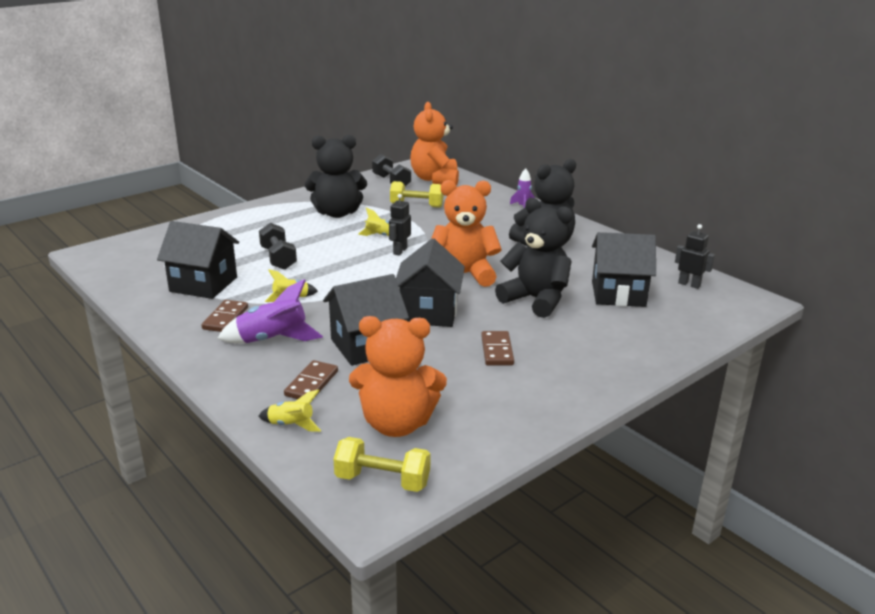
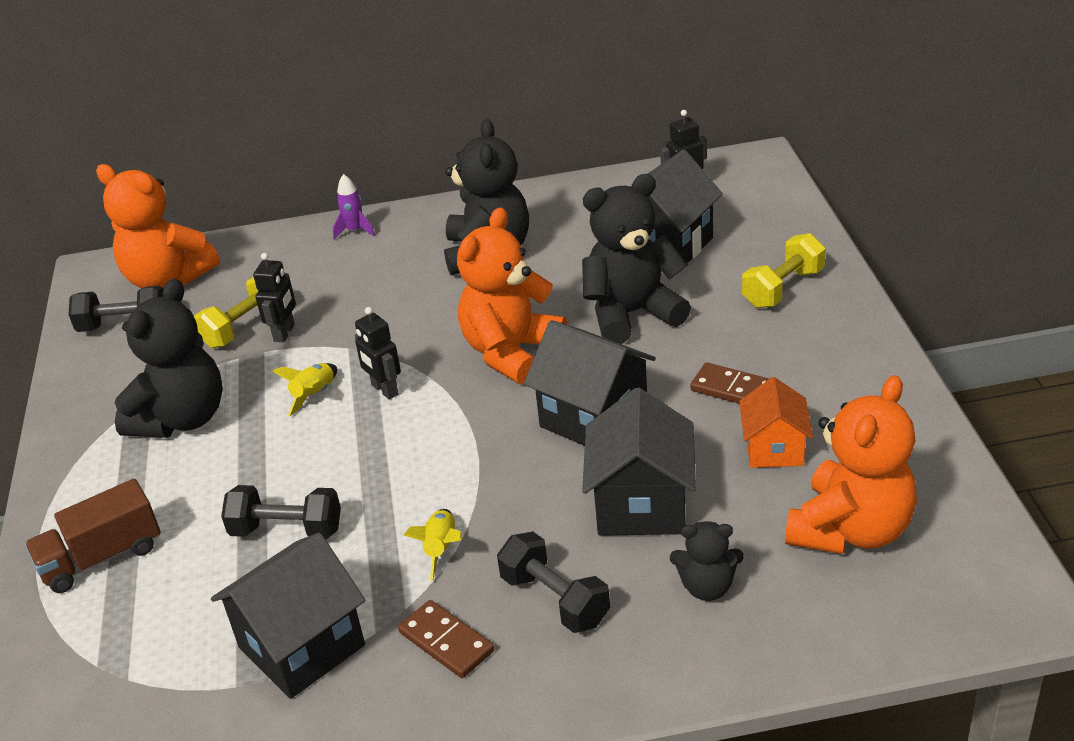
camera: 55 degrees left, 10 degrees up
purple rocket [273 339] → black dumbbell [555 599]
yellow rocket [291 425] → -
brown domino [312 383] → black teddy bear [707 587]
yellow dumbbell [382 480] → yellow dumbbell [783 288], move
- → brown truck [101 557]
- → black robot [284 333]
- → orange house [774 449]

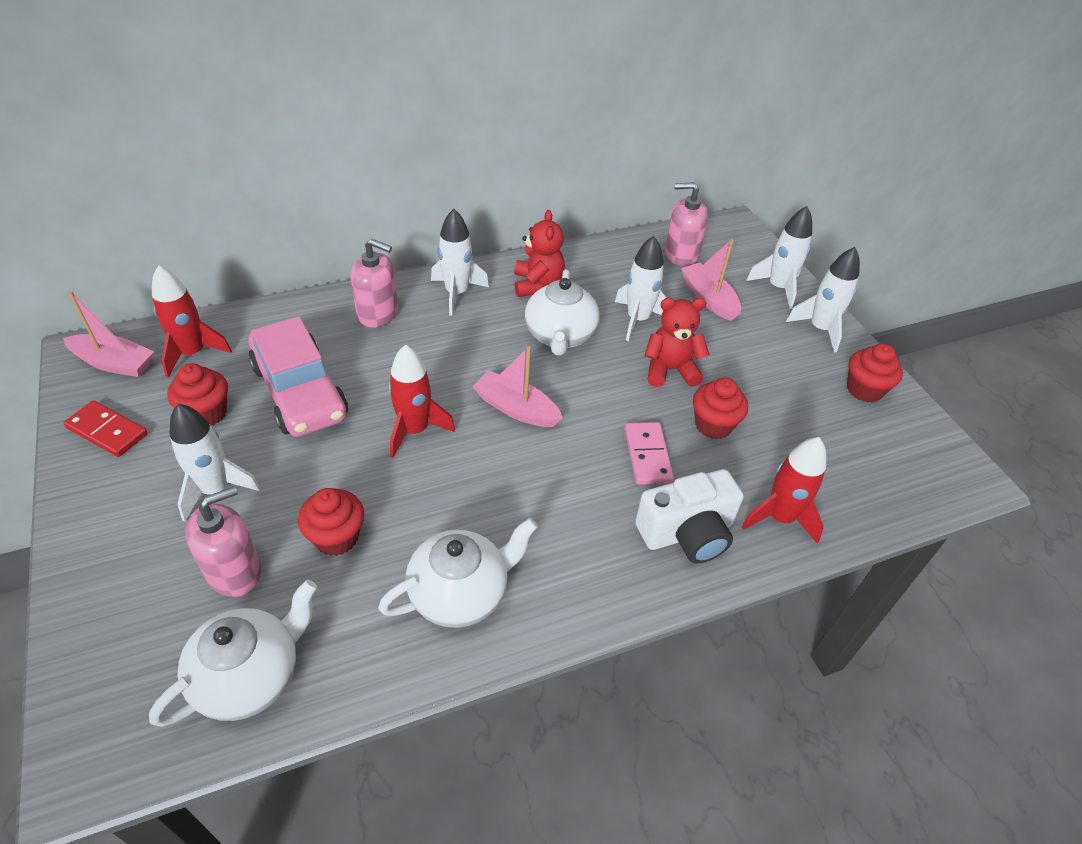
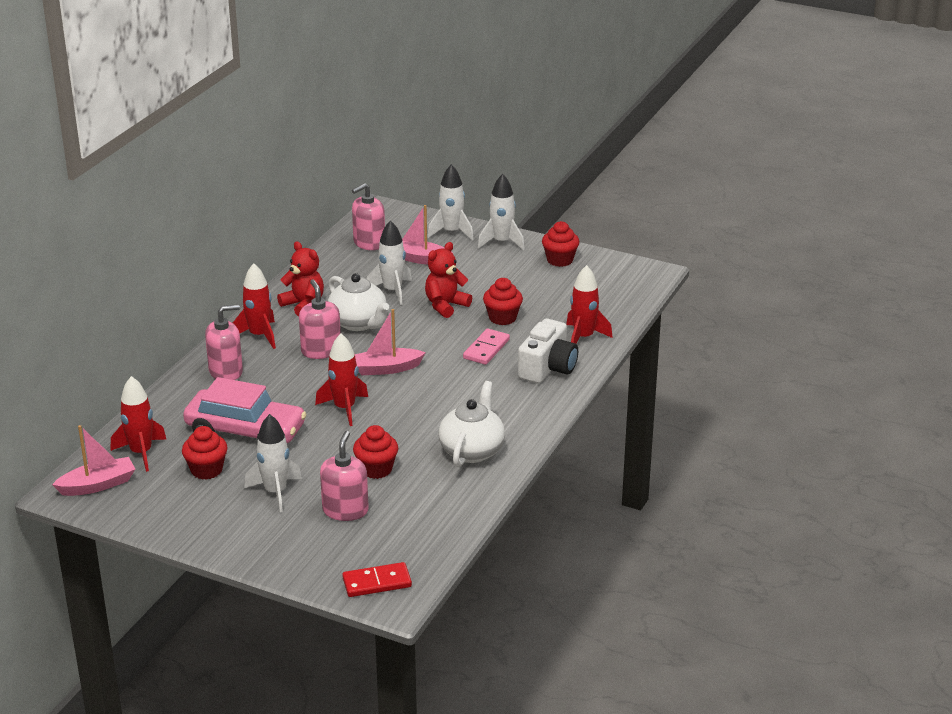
camera: 40 degrees left, 15 degrees down
red domino [107 431] → red domino [377 582], move
white teapot [250 676] → -
white rocket [457 293] → red rocket [259 336]
pink domino [647 455] → pink domino [486 349], 75 degrees clockwise
- → pink soap dispenser [321 351]

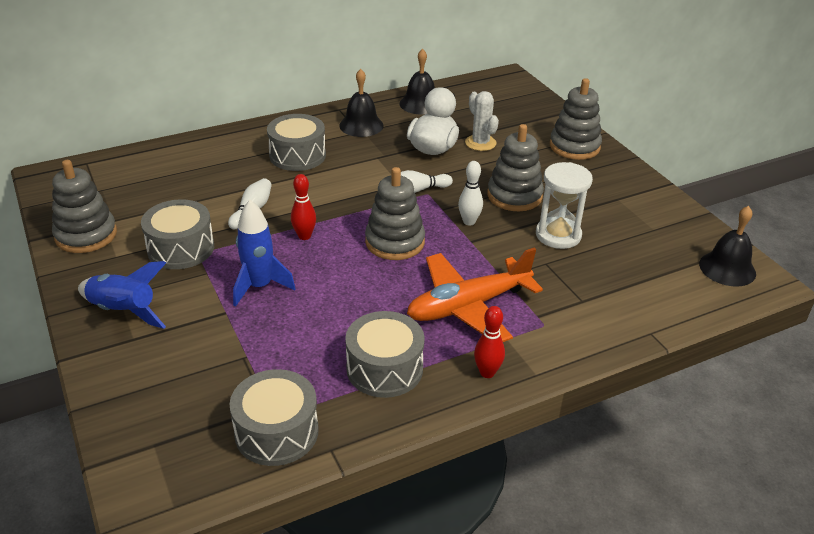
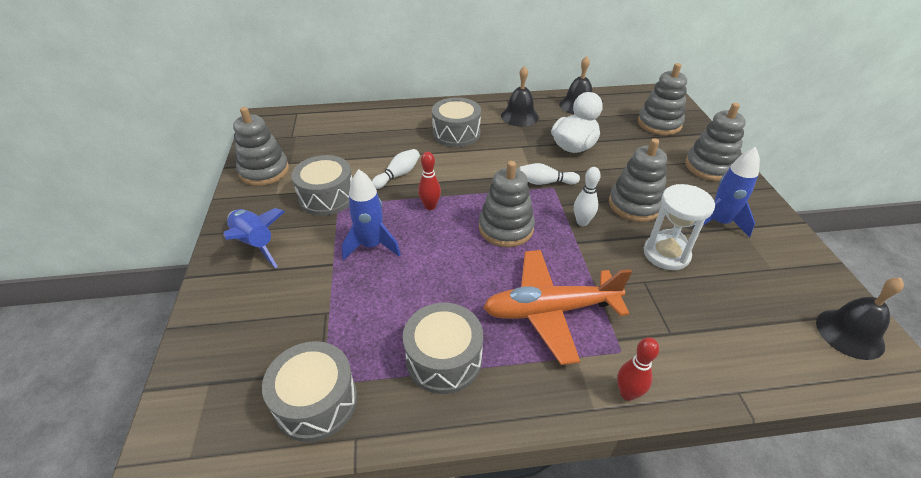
camera: 20 degrees right, 5 degrees up
white cactus [480 143] → -
red bowling pin [487 372] → red bowling pin [627 393], move
- → grey stacking toy [659 124]
- → blue rocket [718 223]

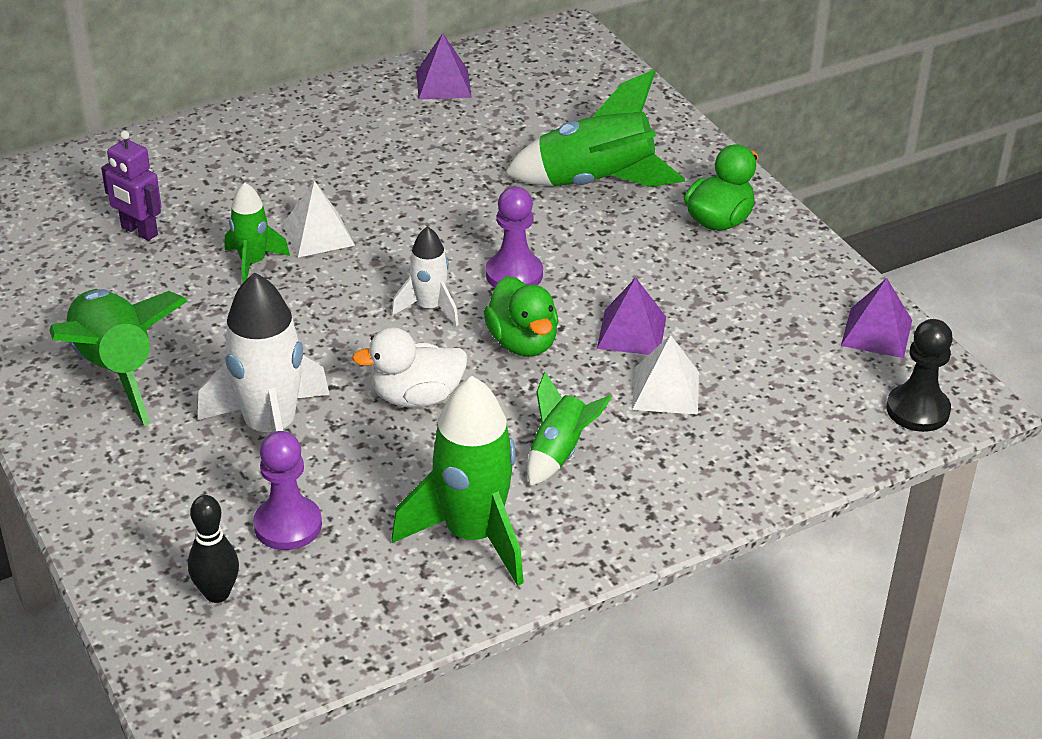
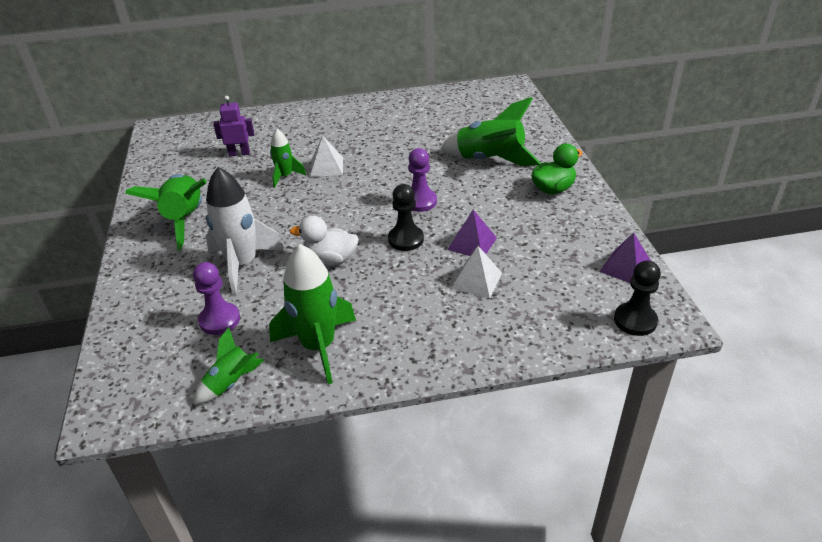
camera: 20 degrees right, 0 degrees up
purple robot [139 231] → purple robot [239 153], 120 degrees clockwise
black bowling pin [217 593] → -
white rocket [429 308] → -
purple pyramid [443 84] → -
green duck [522 343] → black pawn [406 239]
green rocket [559 452] → green rocket [231 383], move

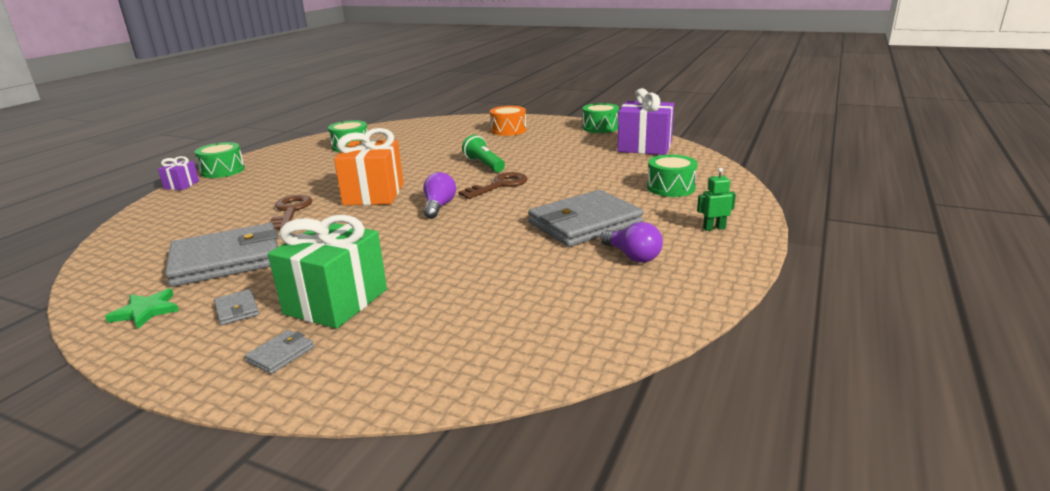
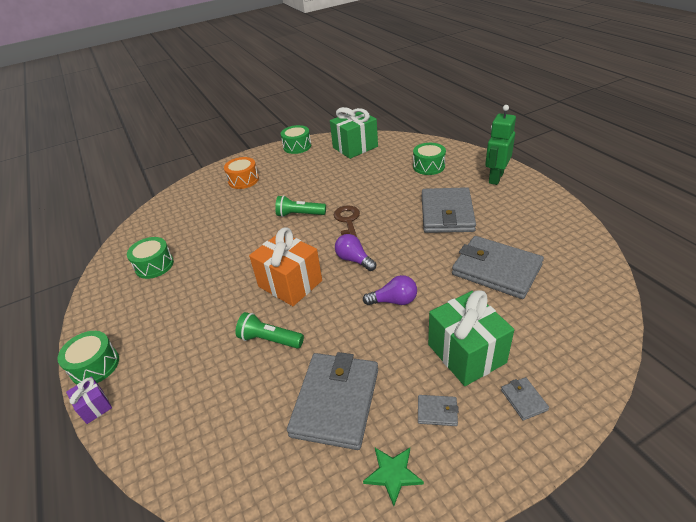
camera: 50 degrees left, 15 degrees up
brown key [290 211] → green flashlight [269 339]
purple light bulb [632 256] → purple light bulb [394 301], move
purple gift [644 147] → green gift [355 147]
green robot [714 228] → green robot [495 178], x1.96
- → grey wallet [496 270]

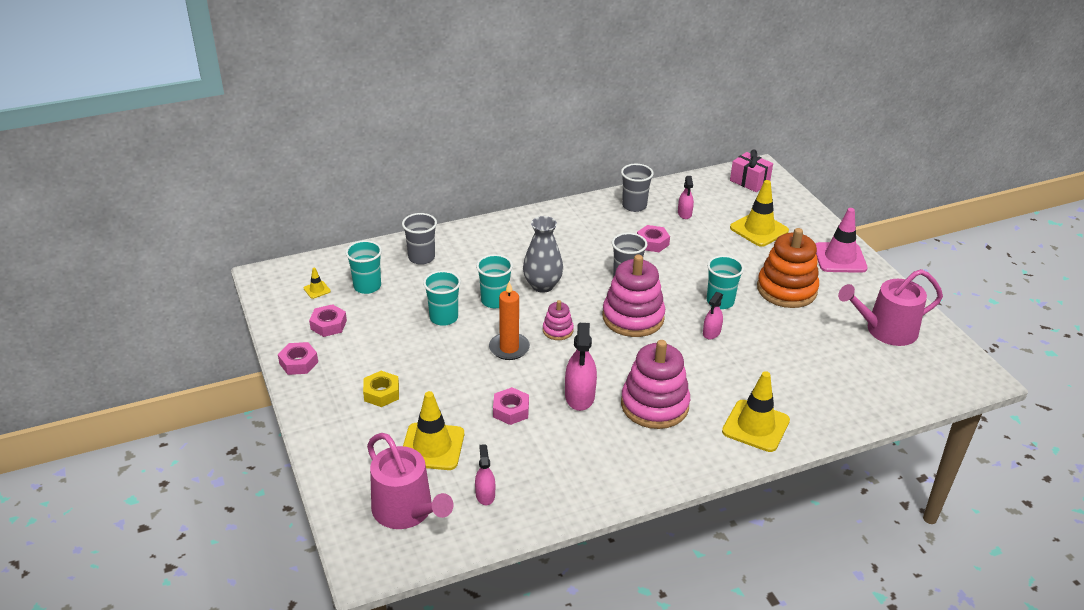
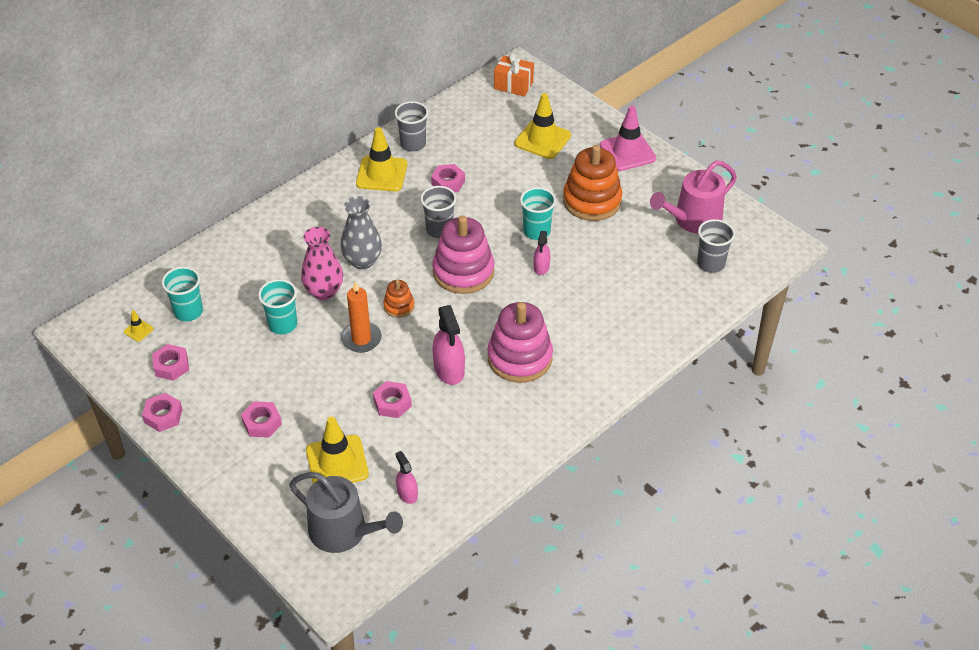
camera: 20 degrees left, 10 degrees up
yellow nut [381 393] → pink nut [262 423]
pink watering can [406 511] → grey watering can [344 531]
grey cup [421 258] → grey cup [711 264], move
turquoise cup [495 301] → pink vase [324 291]
pink stacking toy [558 330] → orange stacking toy [399 306]
pink spray bottle [684 213] → -
yellow traffic cone [755 426] → yellow traffic cone [381 174], move
pink gift [749 181] → orange gift [513 85]

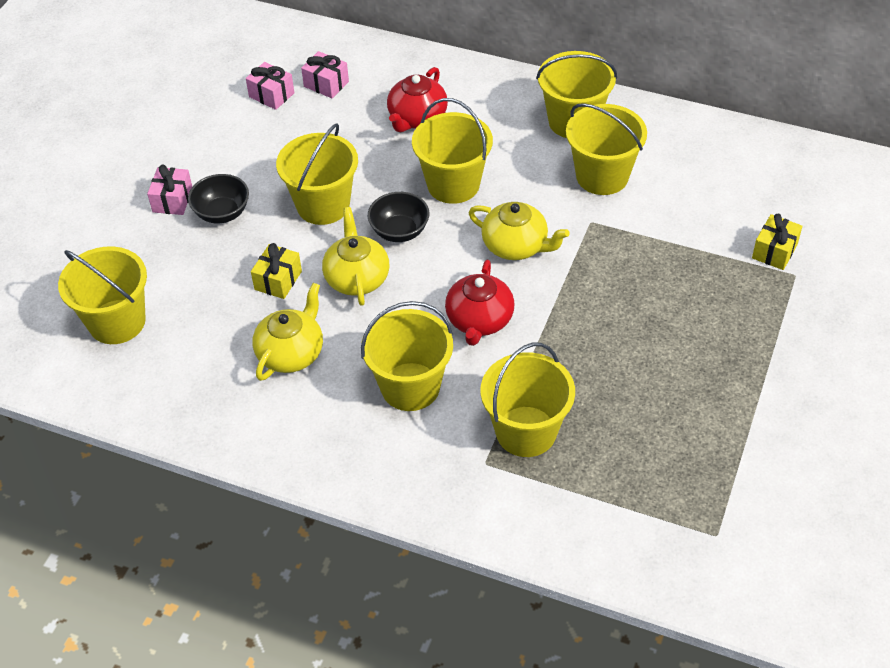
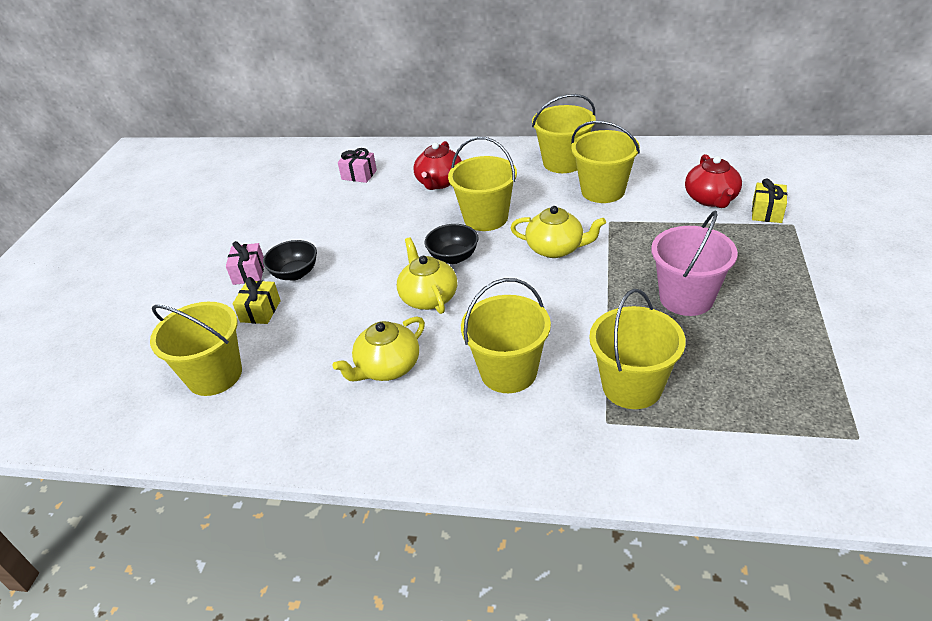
camera: 10 degrees left, 10 degrees down
pink gift [271 95] → -
yellow gift [278 280] → yellow gift [260 311], move
yellow teapot [291 353] → yellow teapot [387 367], 150 degrees counterclockwise
yellow bucket [323 205] → -
red teapot [479 320] → red teapot [711 199], move
- → pink bucket [686 298]

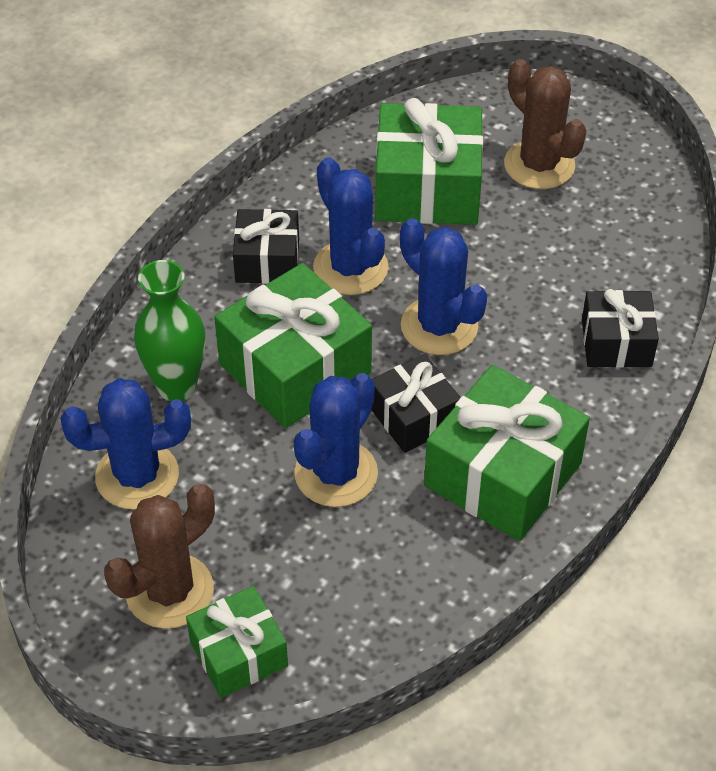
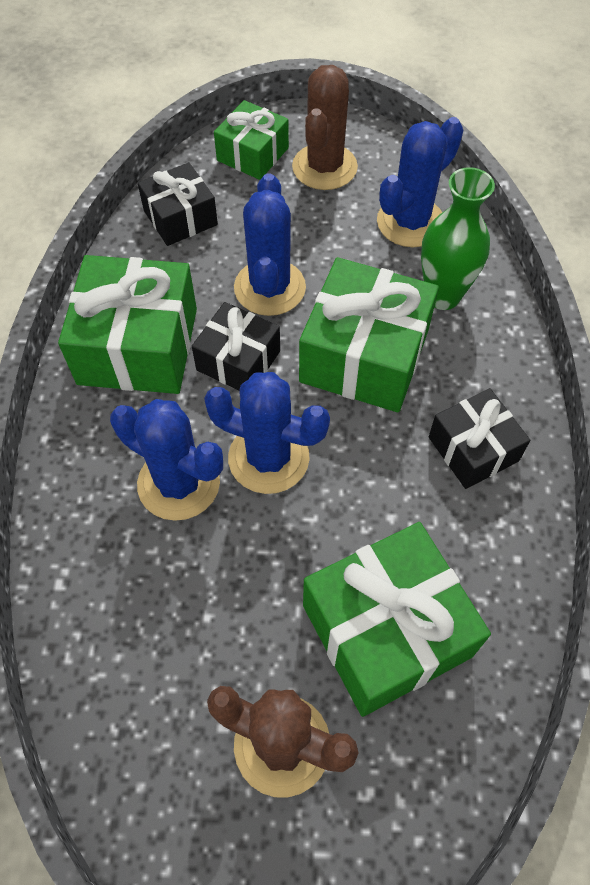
camera: 150 degrees right, 10 degrees up
blue cactus [350 268] → blue cactus [178 483], move
black gift [616 343] → black gift [180 218], move

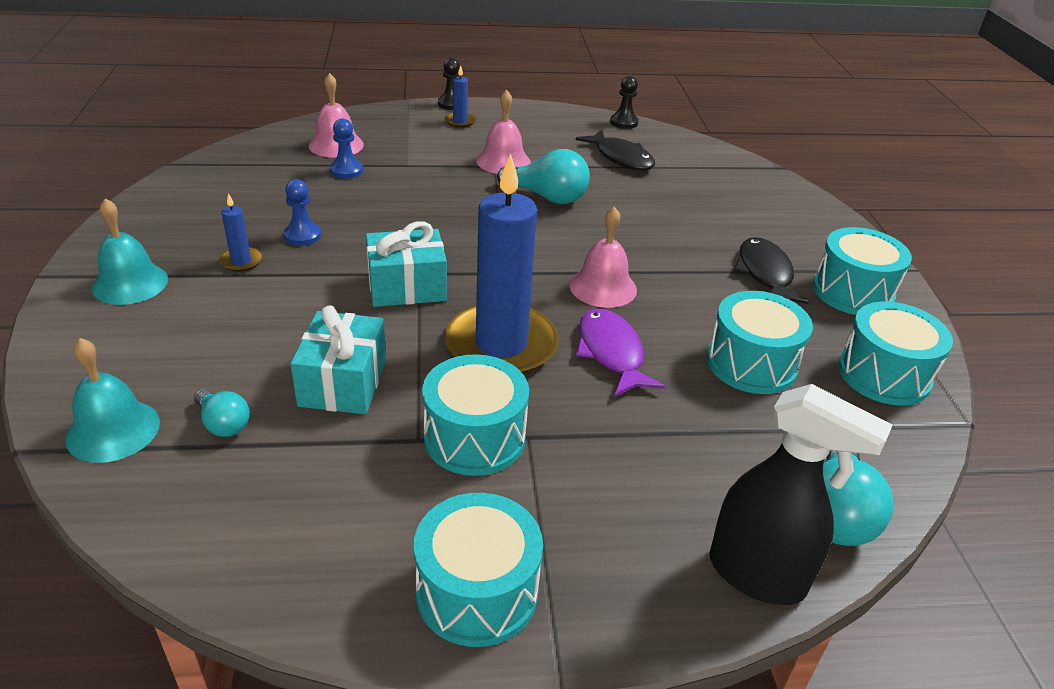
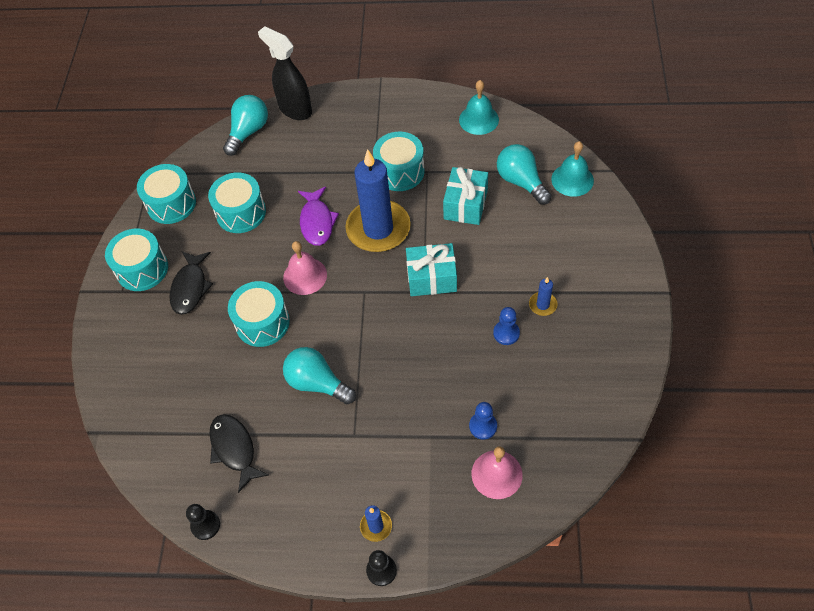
camera: 165 degrees left, 20 degrees up
turquoise bell [130 283] → turquoise bell [478 119], move
turquoise light bulb [223 424] → turquoise light bulb [521 182], x1.76
turquoise drum [477 591] → turquoise drum [262 323], move
pink bell [503 161] → -

